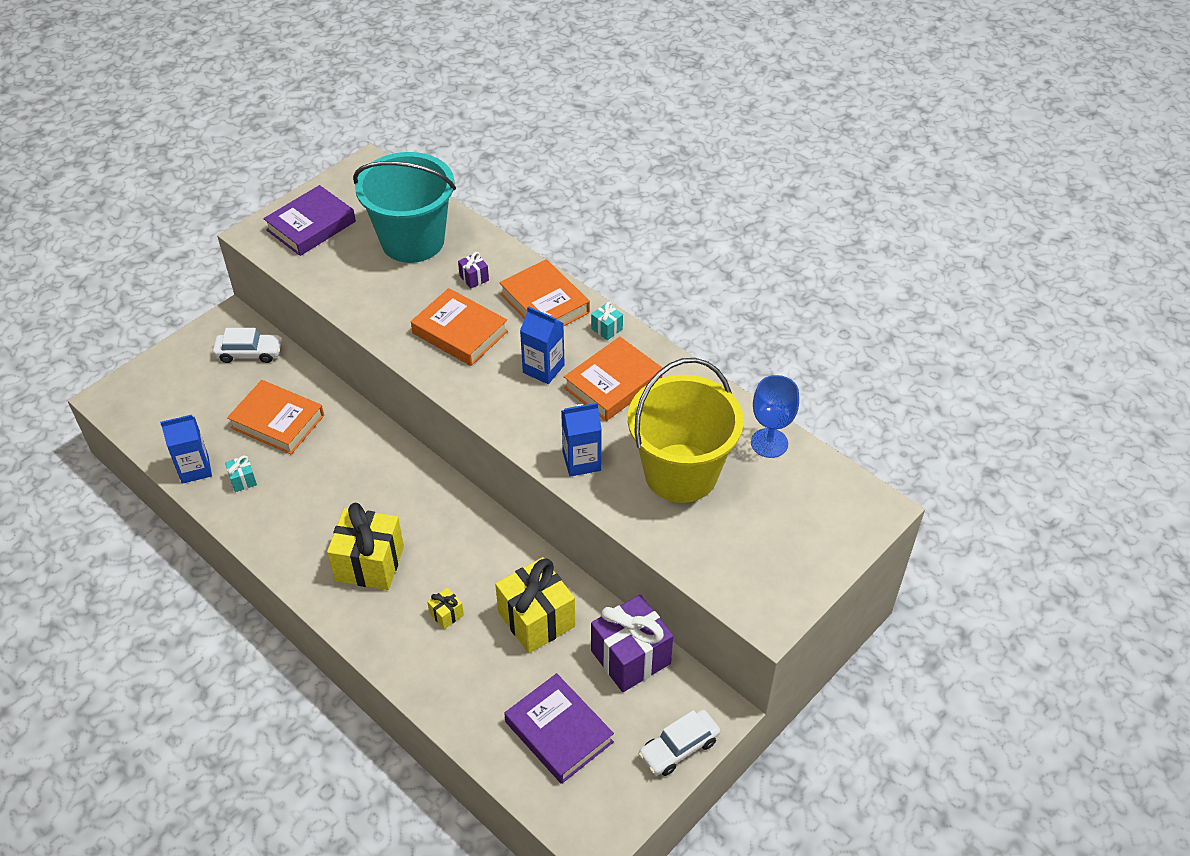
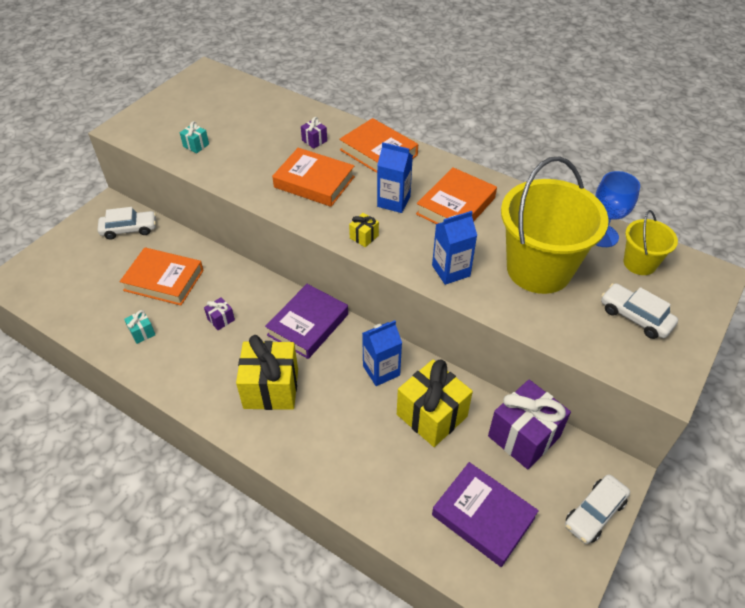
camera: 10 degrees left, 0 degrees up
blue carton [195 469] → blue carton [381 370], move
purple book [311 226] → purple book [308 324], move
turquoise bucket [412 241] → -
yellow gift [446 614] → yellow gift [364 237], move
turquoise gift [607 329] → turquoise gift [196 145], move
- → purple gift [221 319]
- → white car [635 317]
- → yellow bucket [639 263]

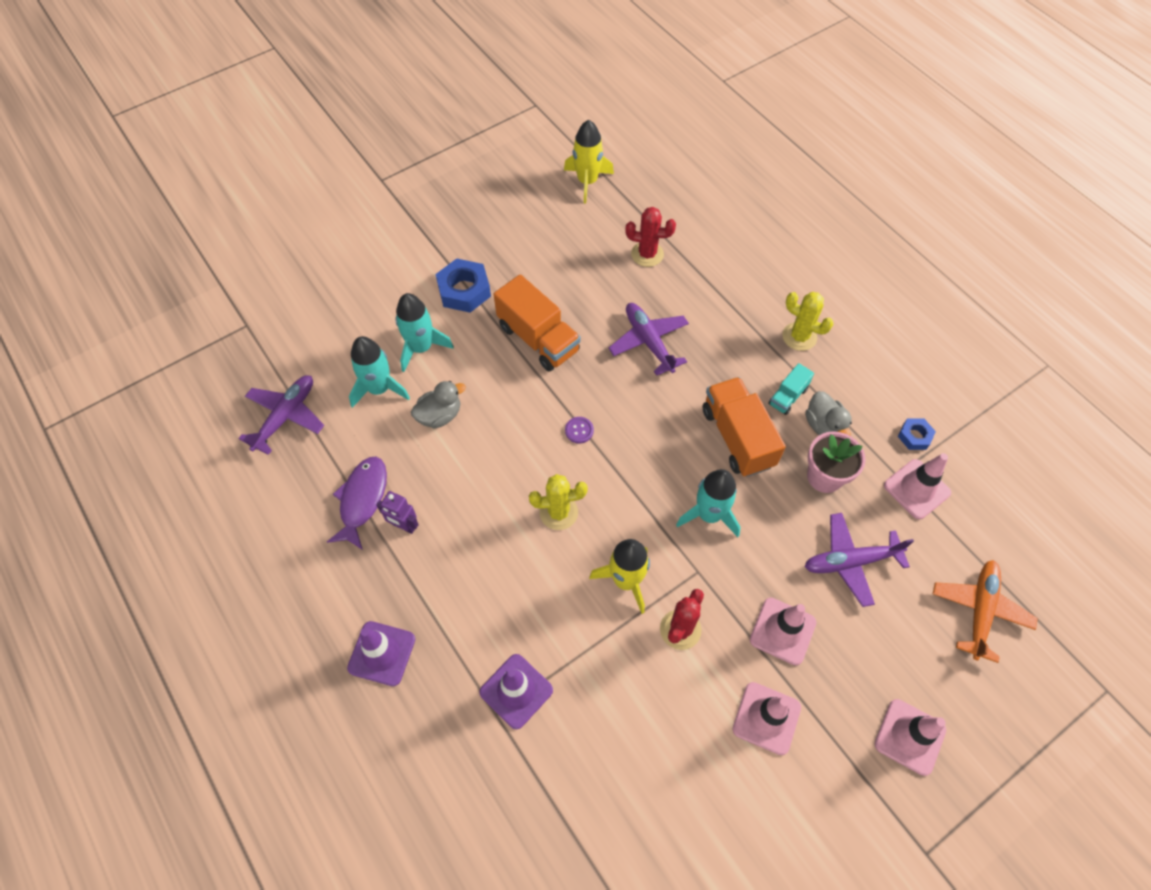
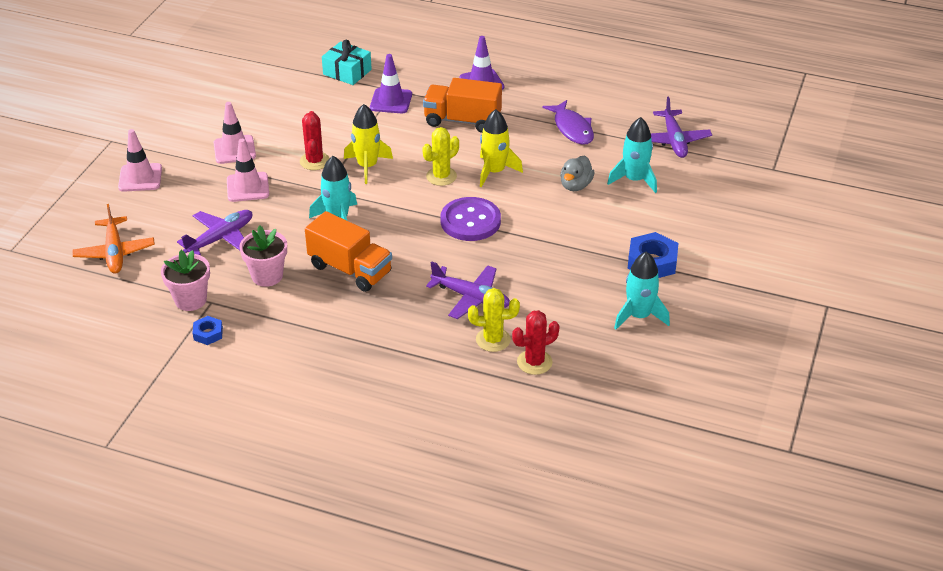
camera: 145 degrees right, 20 degrees down
purple robot [404 526] → -
turquoise rocket [421 348] → turquoise rocket [639 316], move
orange truck [538 339] → orange truck [462 120], move
yellow rocket [587 182] → yellow rocket [494 171], move
purple button [579 430] → purple button [470 221], x2.44
turquoise truck [787 396] → -
yellow cactus [799 337] → yellow cactus [493 340], move
grey duck [824 426] → -
pink traffic cone [916 489] → pink flower pot [190 300]
- → turquoise gift [347 72]

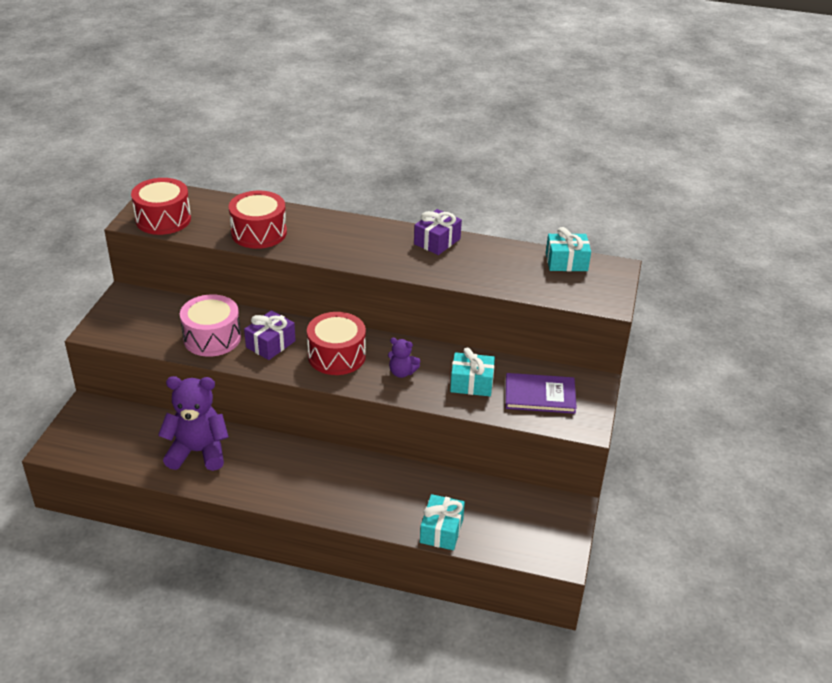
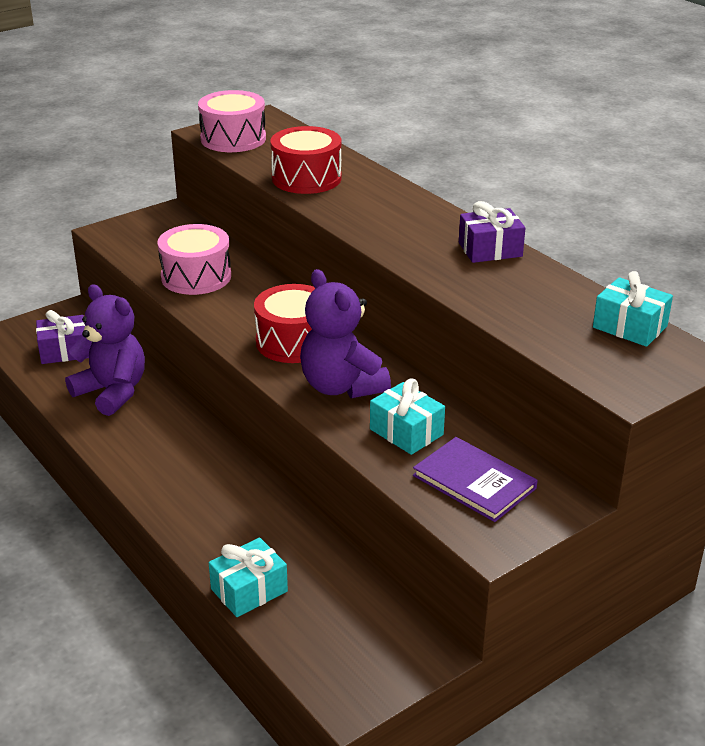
camera: 40 degrees right, 5 degrees down
red drum [163 219] → pink drum [233 139]
purple gift [270 344] → purple gift [64 351], move
purple teddy bear [402 372] → purple teddy bear [341 386], x2.00

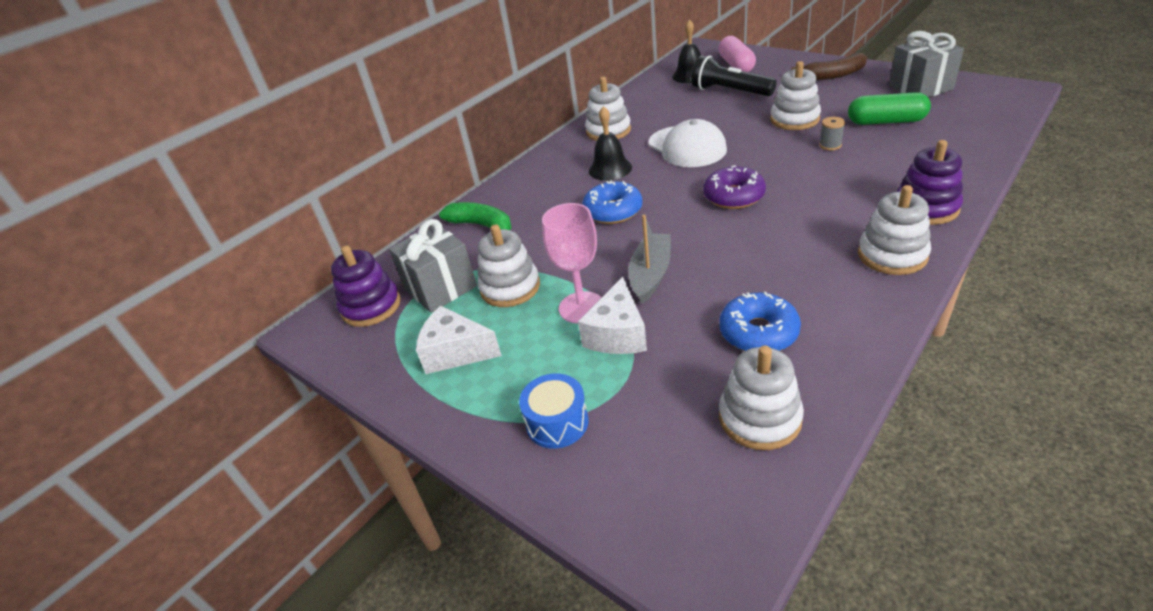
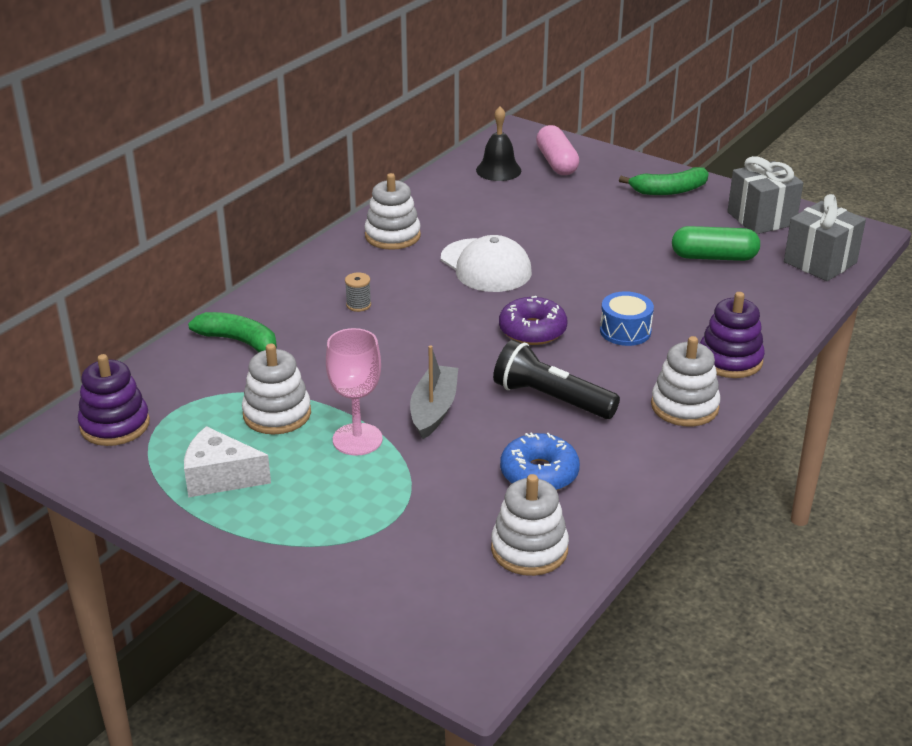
camera: 10 degrees left, 5 degrees down
grey gift [440 288] → grey gift [820 262], move
blue drum [557 422] → blue drum [625 331], move
white cheese [617 334] → -
blue donut [613 211] → -
black bell [610 169] → -
black flashlight [730 91] → black flashlight [551 399], move
white stacking toy [794 119] → -
brown banana [833 75] → green banana [669 190]
grey spool [830 145] → grey spool [358 305], move

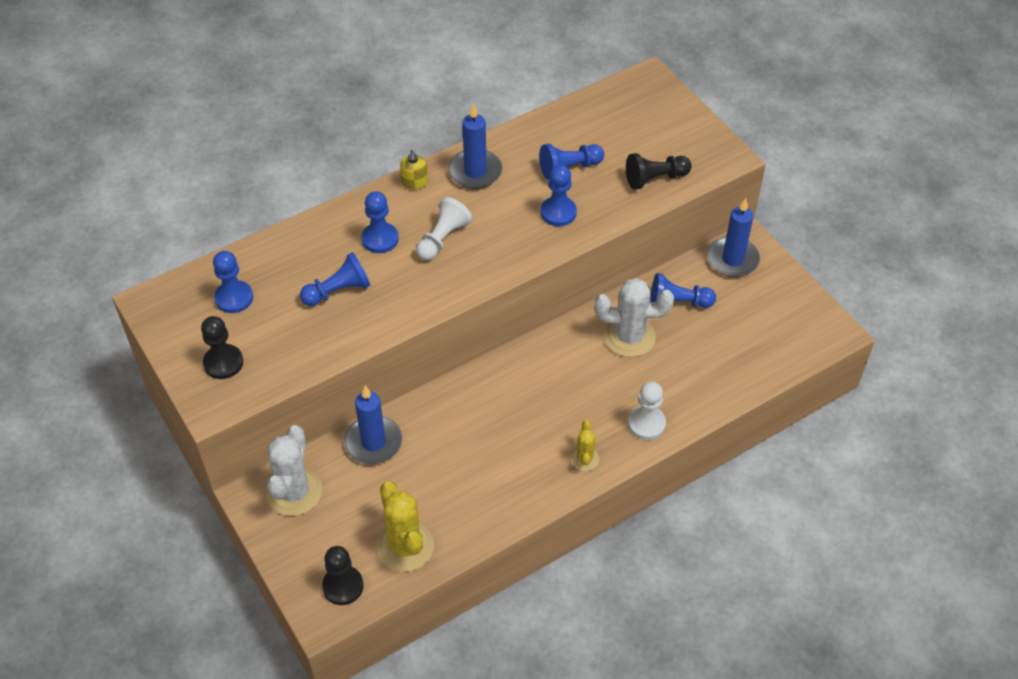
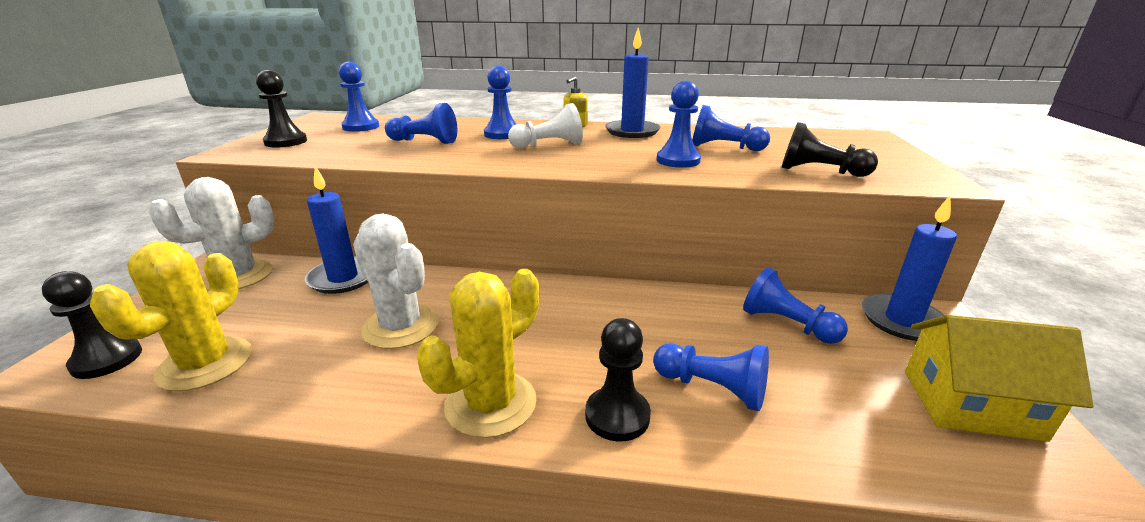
camera: 40 degrees right, 25 degrees down
yellow cactus [584 458] → yellow cactus [491 403], x1.89
white cactus [629 337] → white cactus [401 327], move
white pawn [646 424] → black pawn [617 416]
- → blue pawn [712 388]
- → yellow house [970 404]

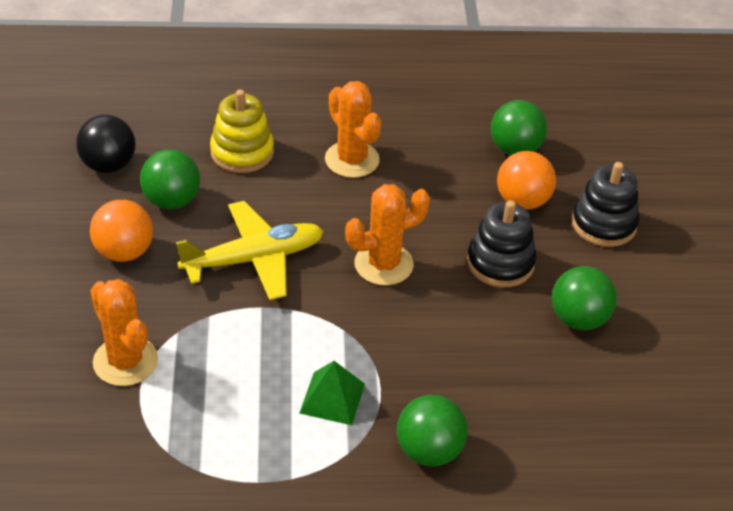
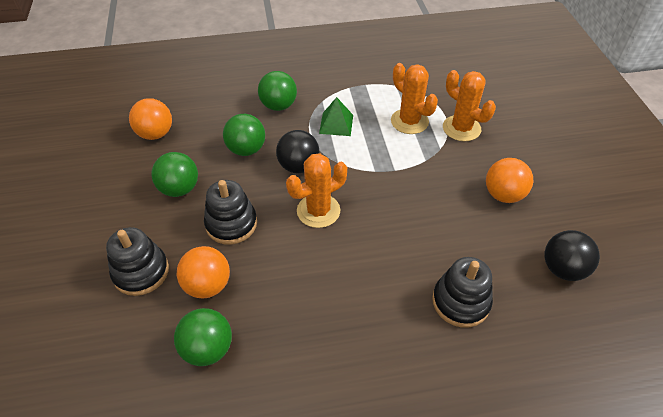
camera: 175 degrees right, 5 degrees up
green ball [172 201] → green ball [246 150], move
yellow plane [254 259] → -
yellow stacking toy [242 152] → black stacking toy [460 302]
orange cactus [352 160] → orange cactus [409 121], move
- → orange ball [155 134]
- → black ball [298 166]

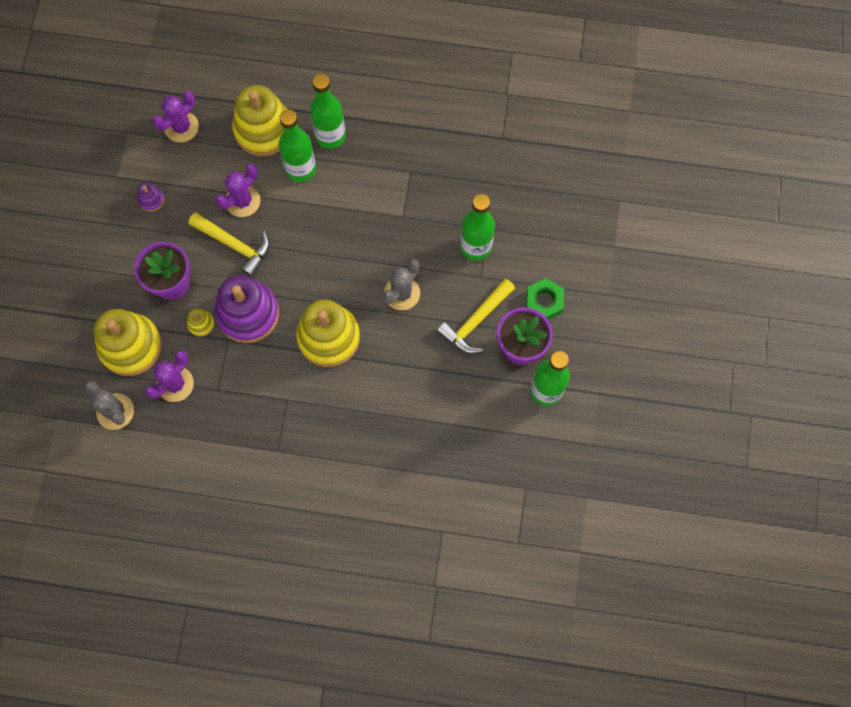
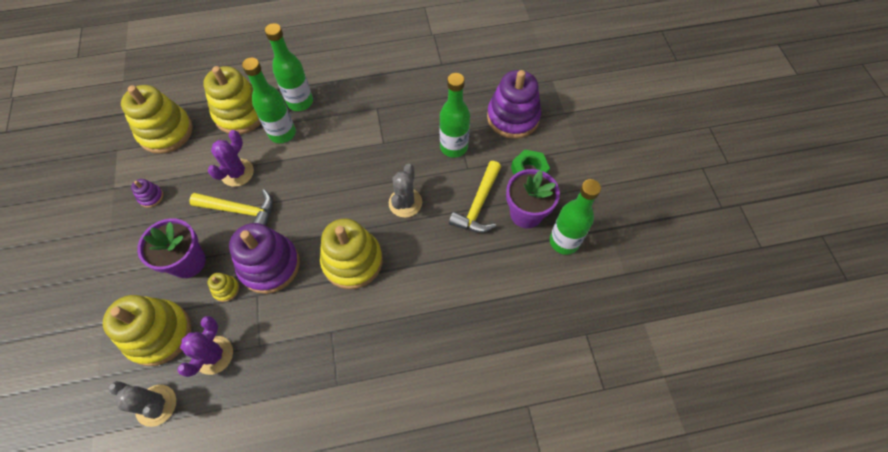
camera: 20 degrees left, 10 degrees down
purple cactus [181 127] → yellow stacking toy [166 132]
- → purple stacking toy [513 117]

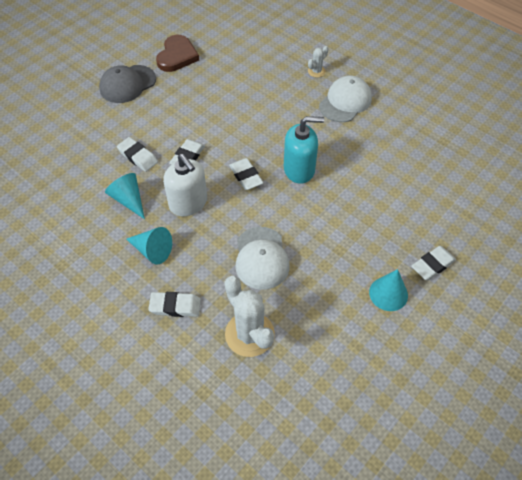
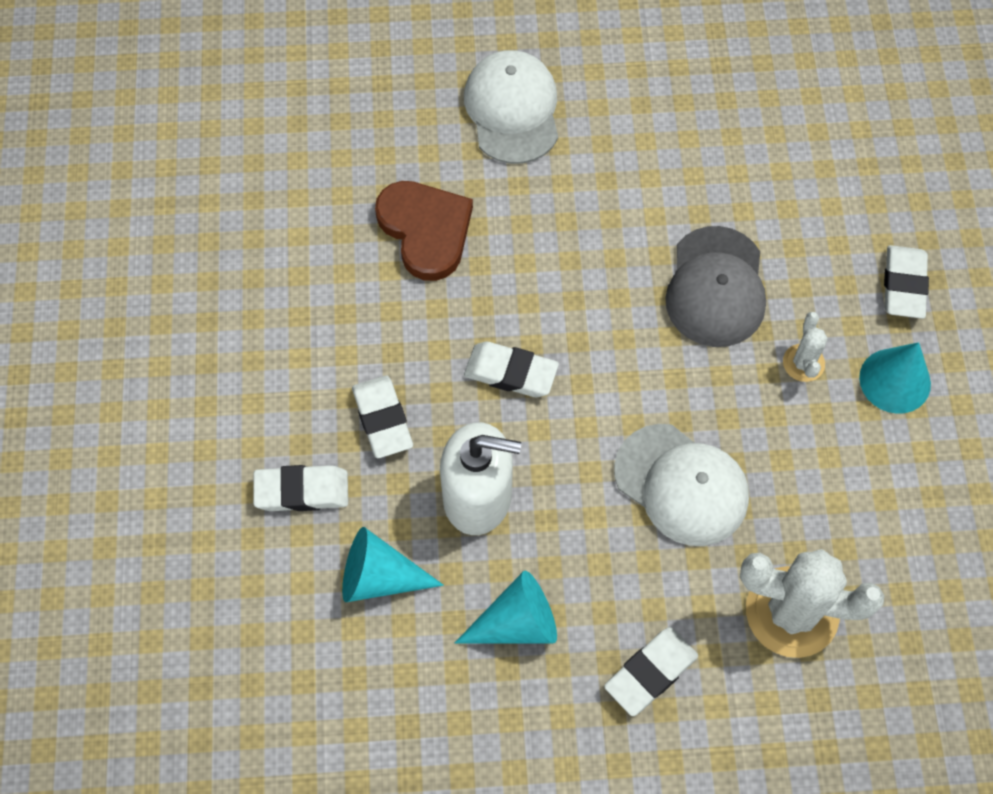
camera: 45 degrees left, 10 degrees up
grey cap [127 84] → grey cap [716 287], move
brown heart [177 56] → brown heart [426 230], move
turquoise soap dispenser [299 169] → -
white cactus [316 71] → white cactus [803 363], move

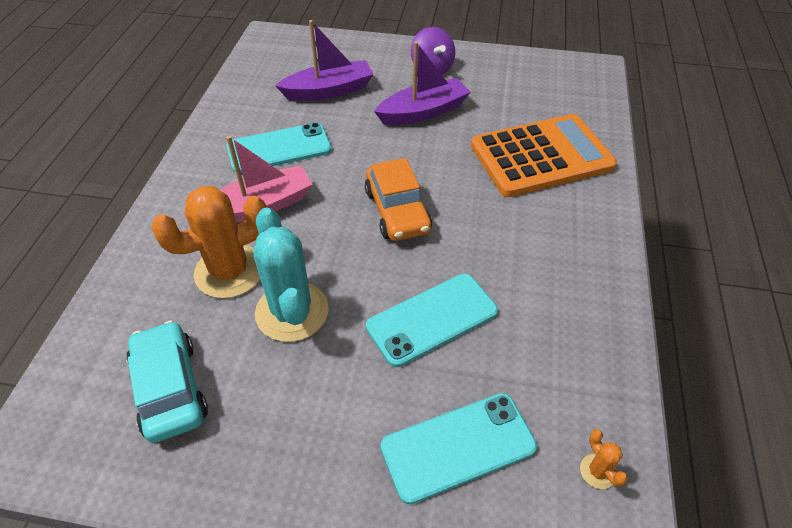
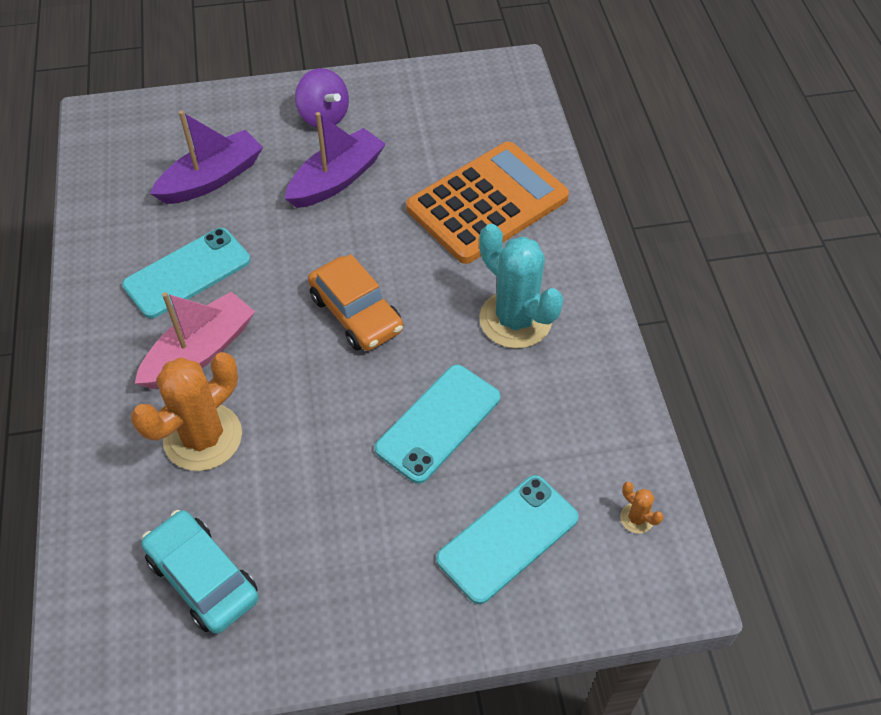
camera: 20 degrees left, 5 degrees up
turquoise cactus [292 312] → turquoise cactus [515 320], move

